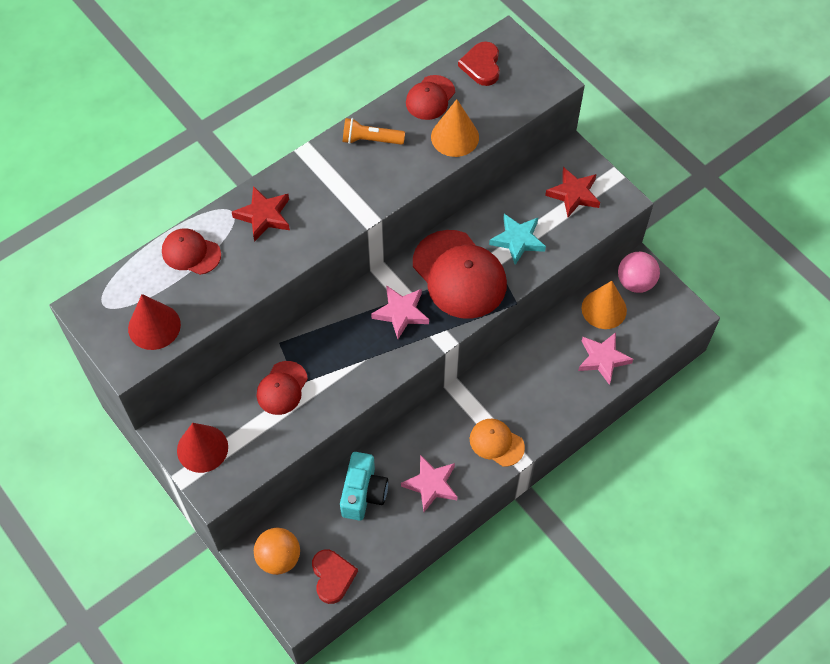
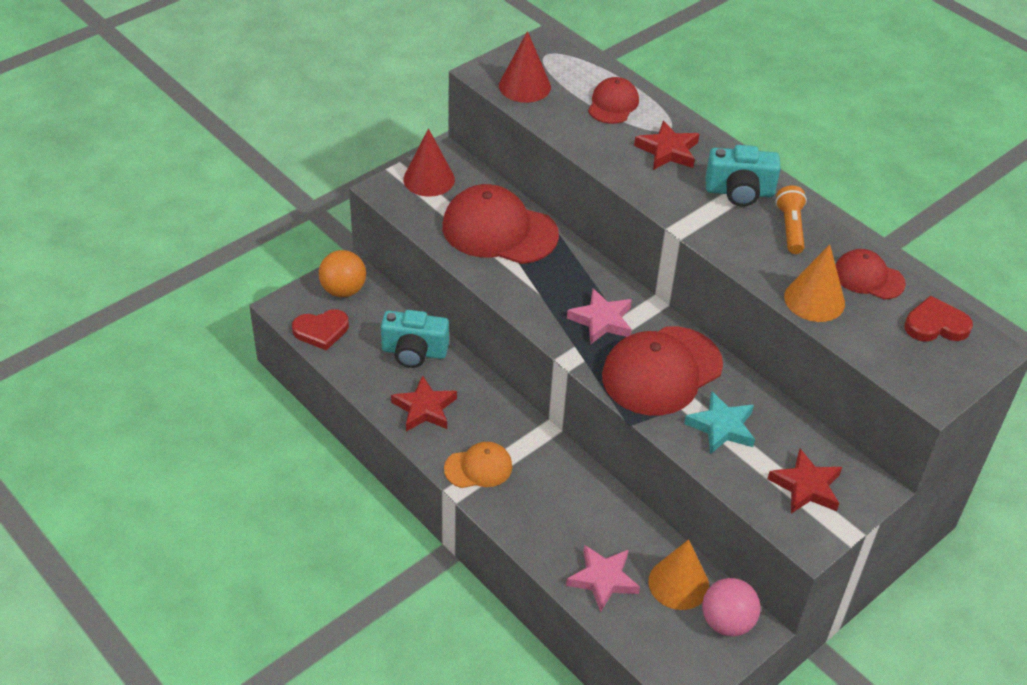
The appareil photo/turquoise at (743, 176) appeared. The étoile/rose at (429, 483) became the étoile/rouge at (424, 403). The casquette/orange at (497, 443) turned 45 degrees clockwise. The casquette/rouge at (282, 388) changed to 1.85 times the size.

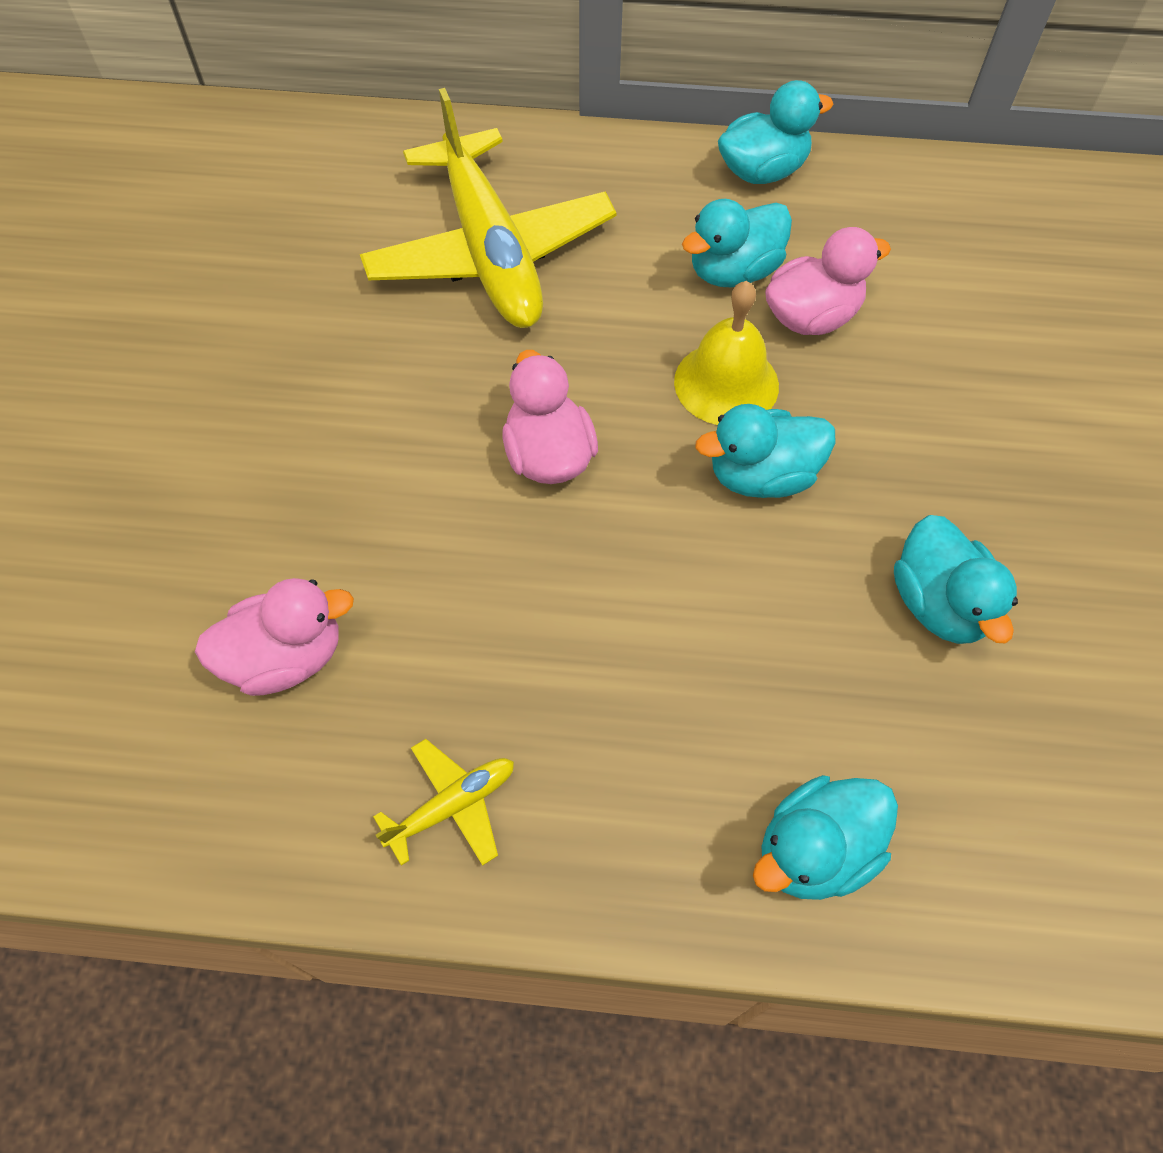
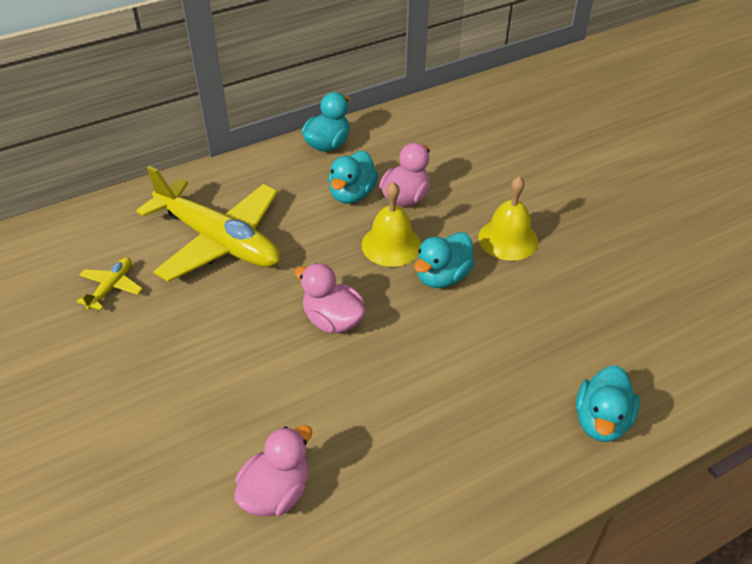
The canard/turquoise at (956, 579) disappeared. The cloche/jaune at (508, 218) appeared. The avion/jaune moved from (443, 802) to (110, 283).

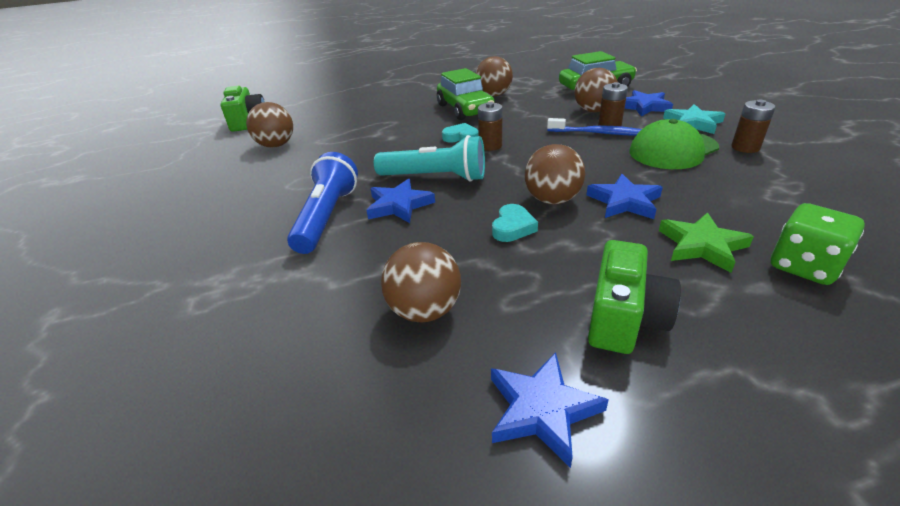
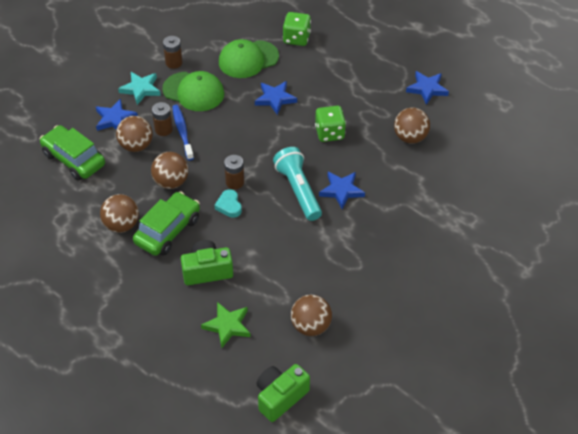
The lampe de poche/bleu at (322, 203) disappeared. The casquette/vert at (249, 58) appeared. The balle/marron moved from (555, 174) to (169, 170). The appareil photo/vert moved from (634, 297) to (207, 262). The étoile/vert moved from (706, 243) to (226, 325). The cœur/turquoise at (515, 223) was replaced by the dé/vert at (330, 124).

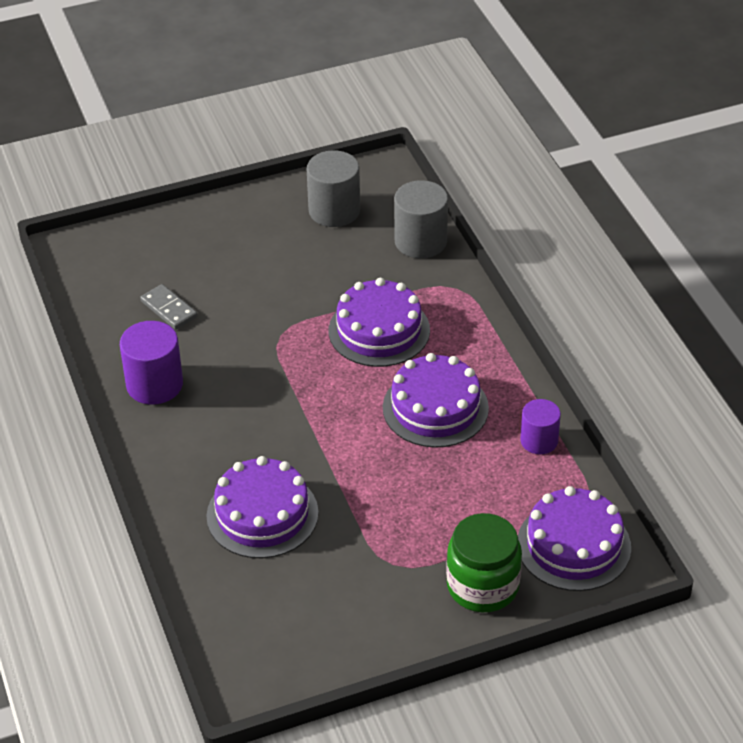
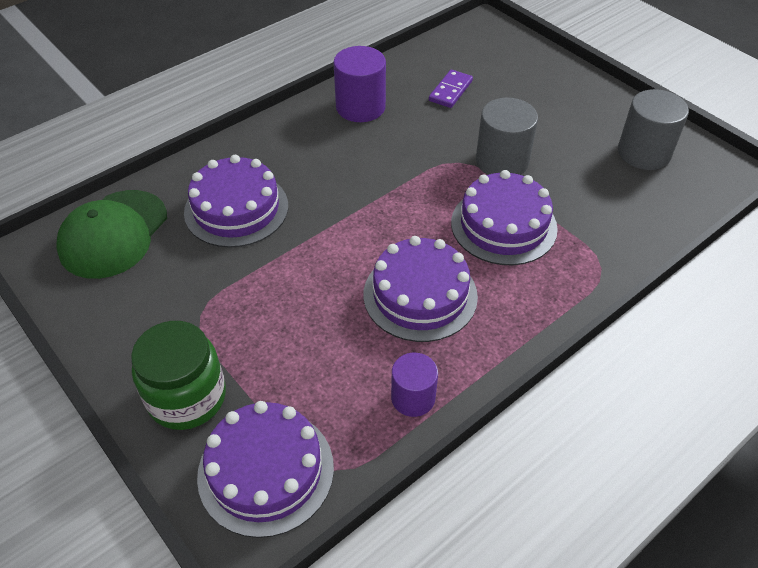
The casquette/vert at (111, 234) appeared. The cylindre/gris moved from (421, 219) to (507, 136). The domino/gris at (169, 307) became the domino/violet at (451, 89).

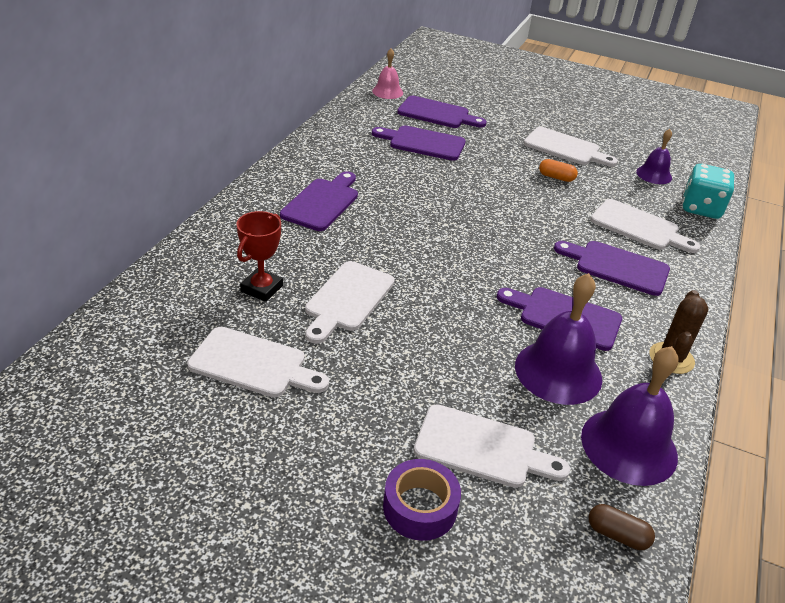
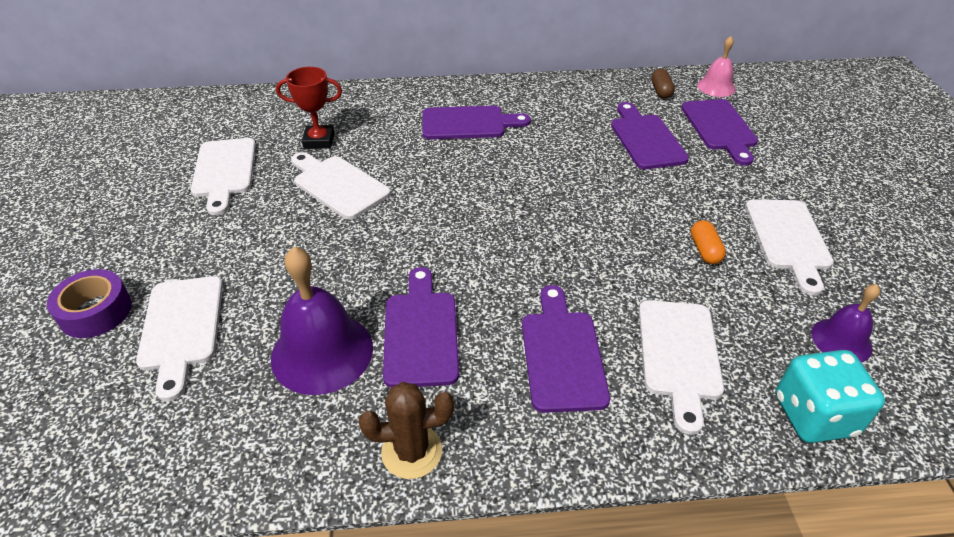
The cloche/violet at (630, 416) disappeared. The gélule/marron moved from (622, 527) to (663, 84). The planche à découper/blanc at (350, 302) turned 45 degrees clockwise.

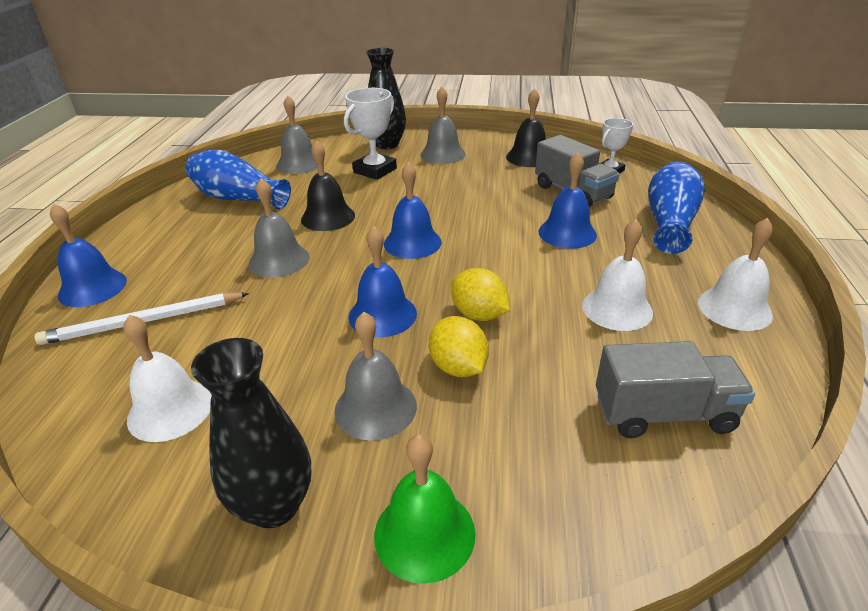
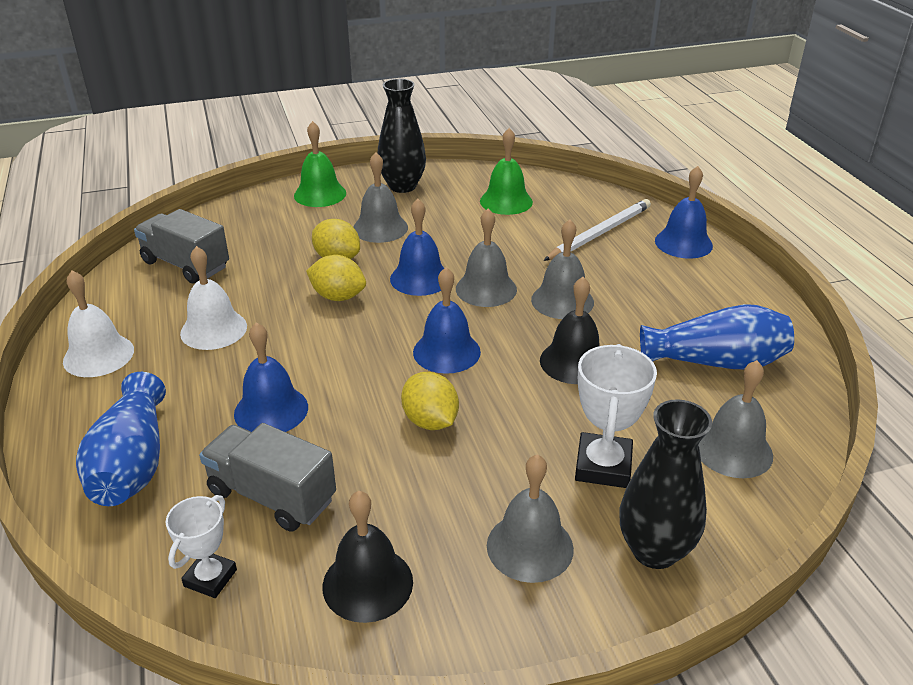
The citron/jaune at (430, 401) appeared. The cloche/gris at (486, 257) appeared. The cloche/blanc at (168, 378) became the cloche/vert at (506, 171). The camion/gris at (675, 389) turned 60 degrees clockwise.

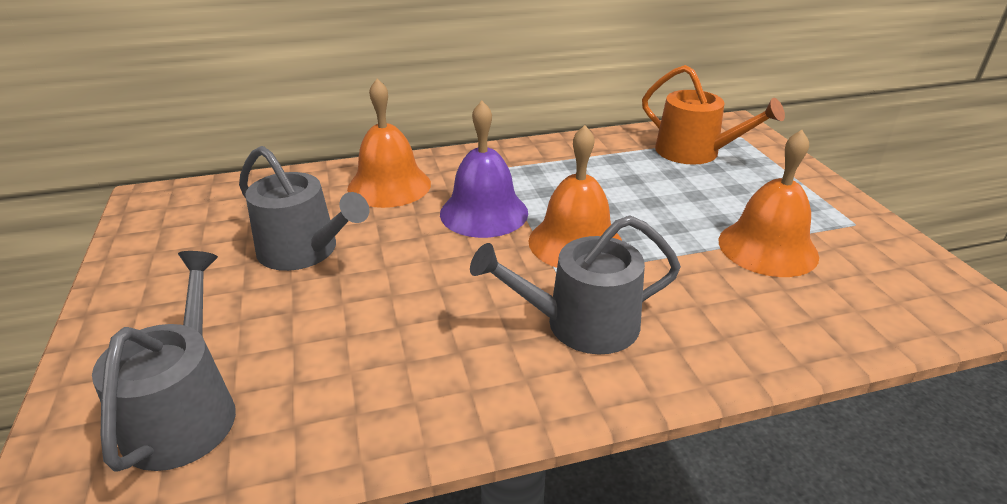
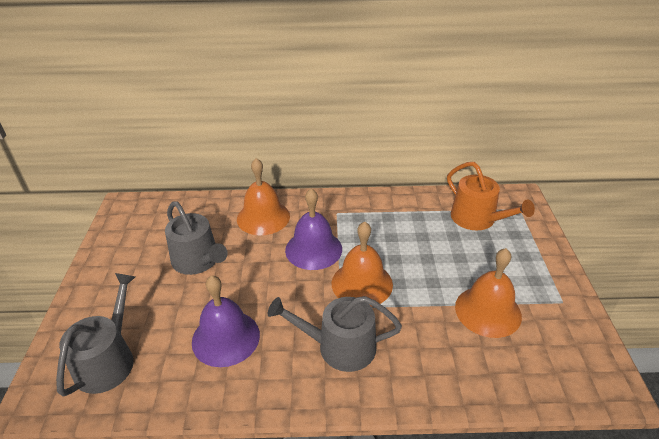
The cloche/violet at (226, 321) appeared.

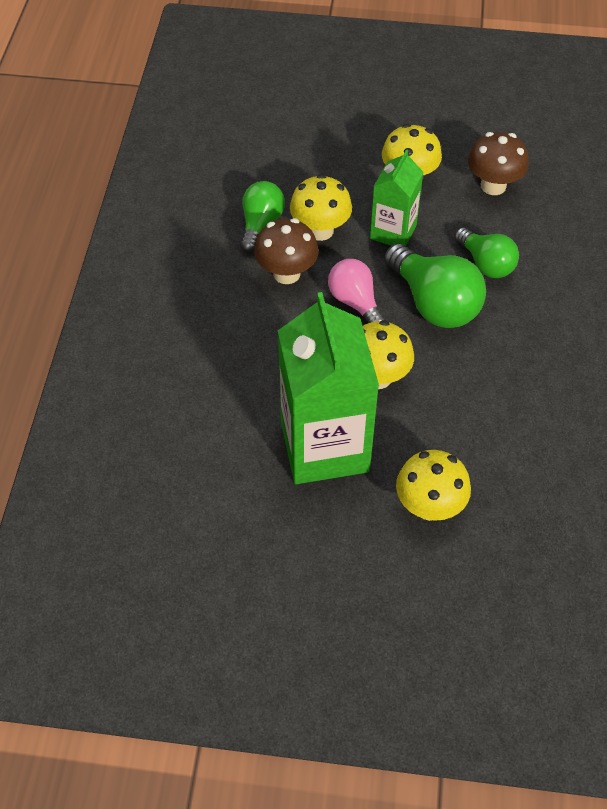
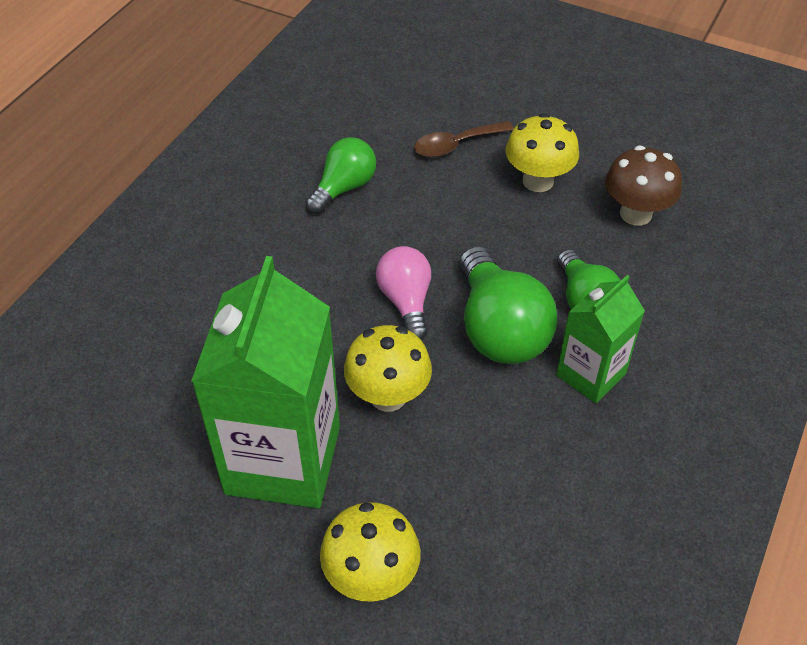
The champignon/marron at (286, 251) disappeared. The champignon/jaune at (321, 207) disappeared. The cuillère/marron at (464, 139) appeared. The brique de lait/vert moved from (396, 198) to (600, 339).

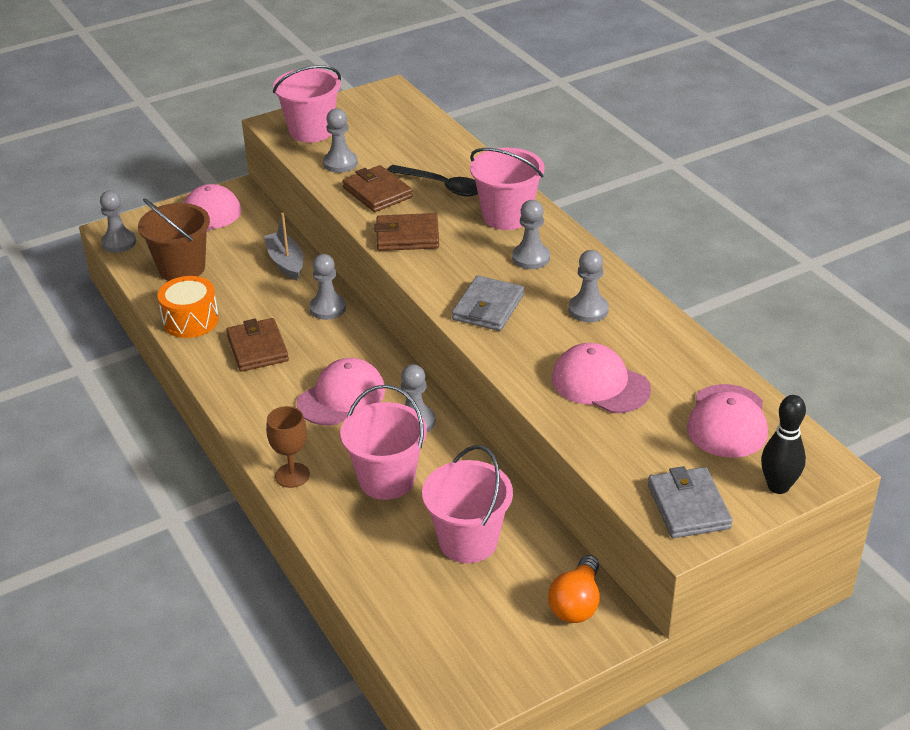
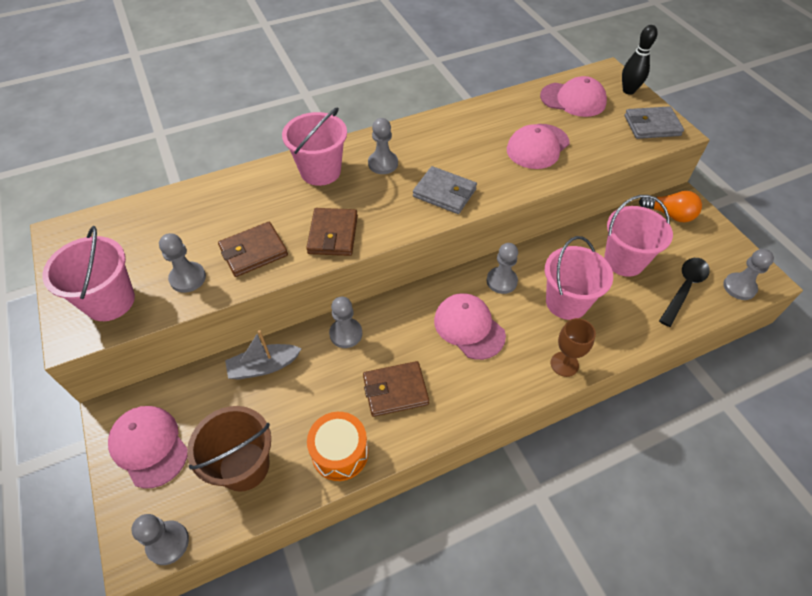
The cuillère/noir moved from (432, 180) to (684, 292). The pion/gris moved from (588, 286) to (748, 274).

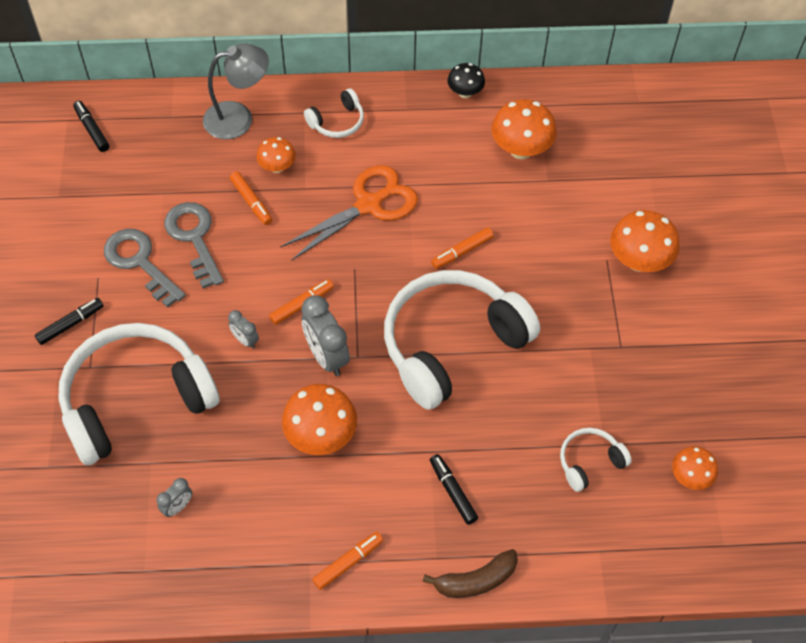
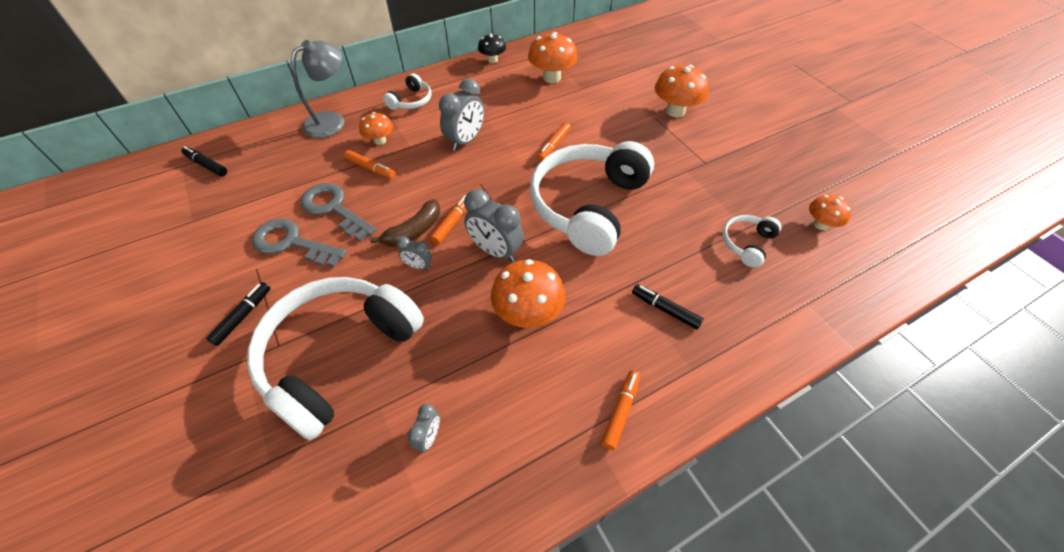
The banane/marron moved from (470, 573) to (405, 223). The ciseaux/orange at (349, 213) was replaced by the réveil/gris at (461, 115).

